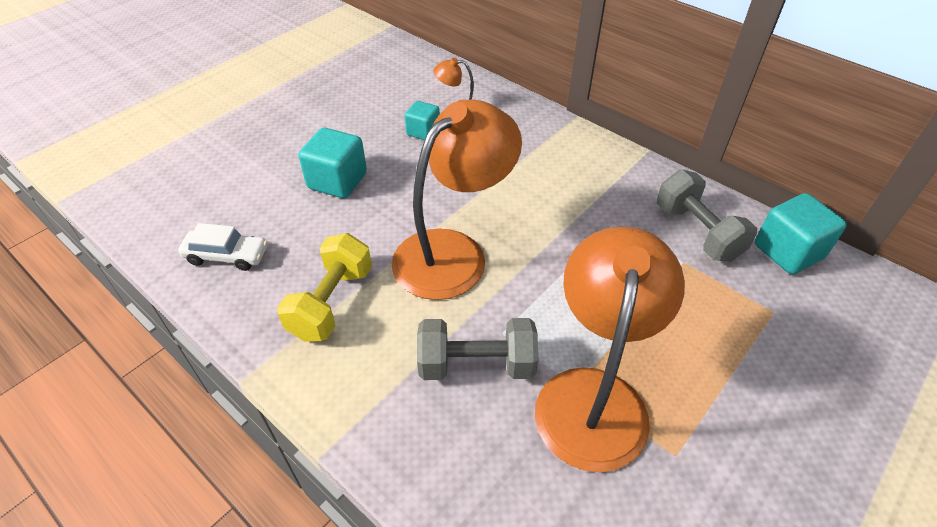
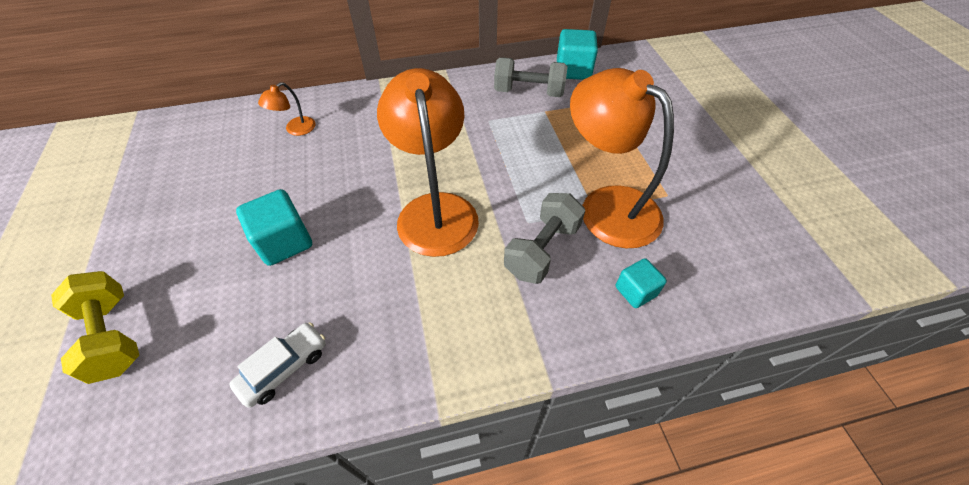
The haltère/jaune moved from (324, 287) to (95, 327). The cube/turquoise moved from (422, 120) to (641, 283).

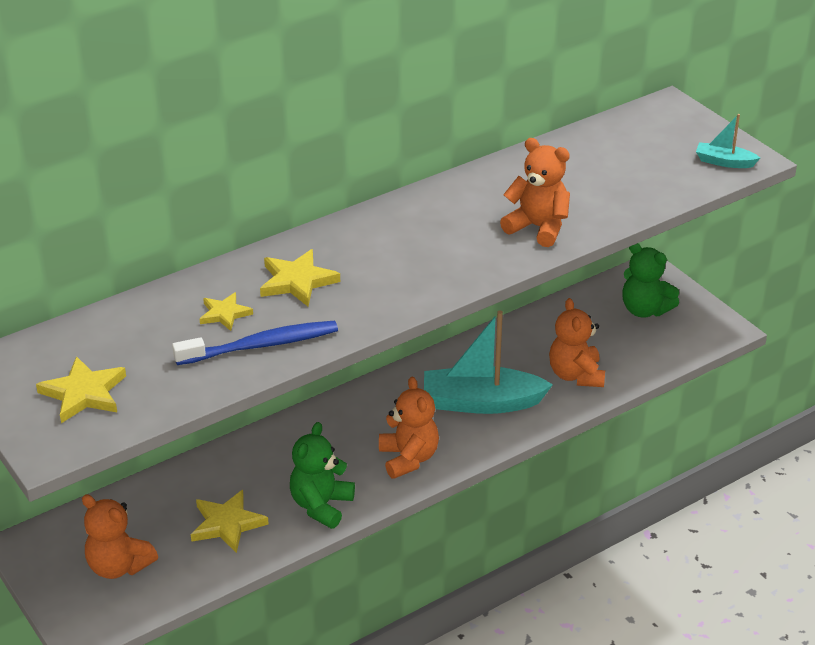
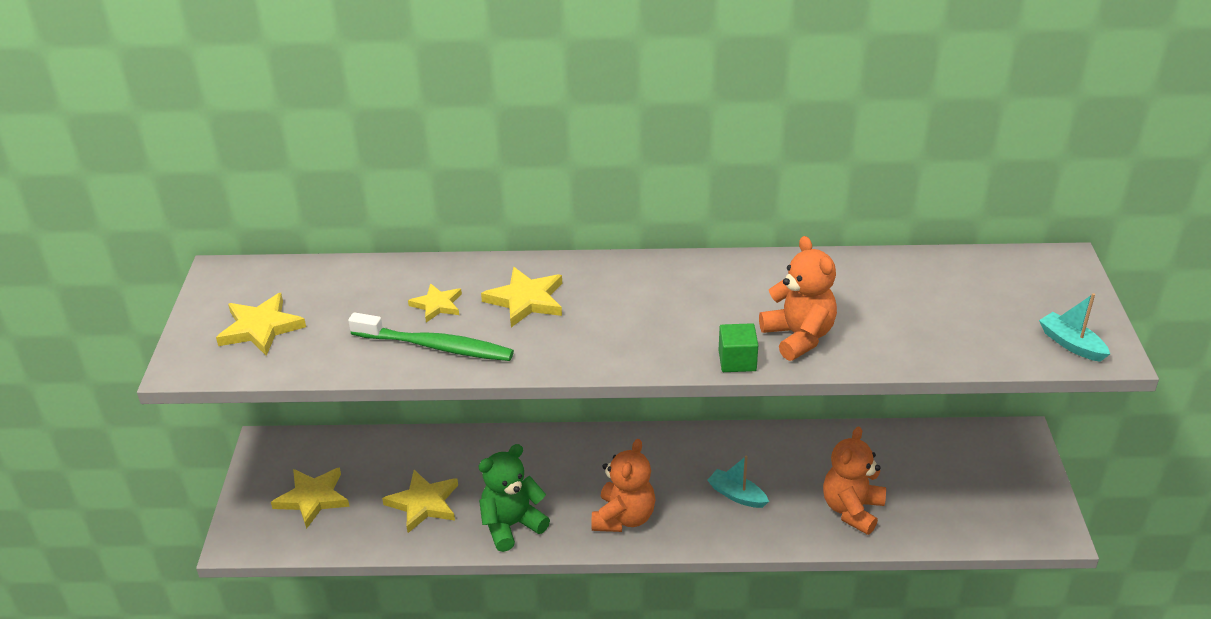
The ours en peluche/vert at (650, 280) disappeared. The cube/vert at (738, 347) appeared. The ours en peluche/orange at (120, 536) was replaced by the étoile/jaune at (310, 498). The brosse à dents/bleu at (255, 343) became the brosse à dents/vert at (431, 336). The bateau/turquoise at (488, 362) changed to 0.48 times the size.

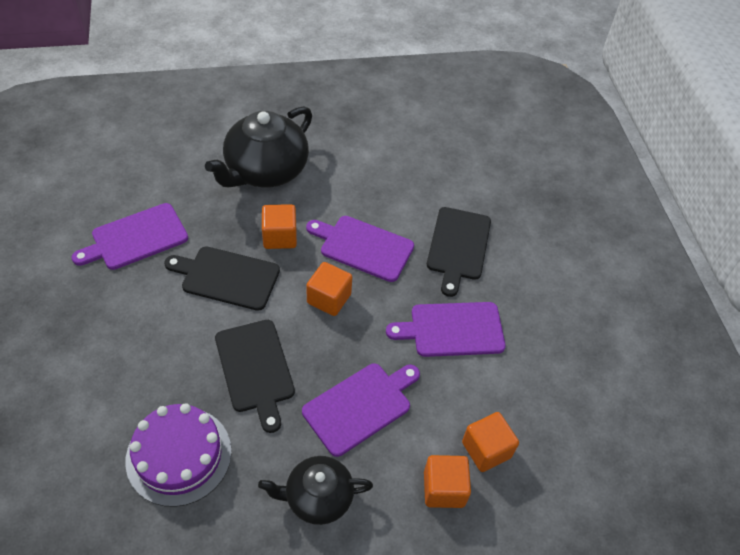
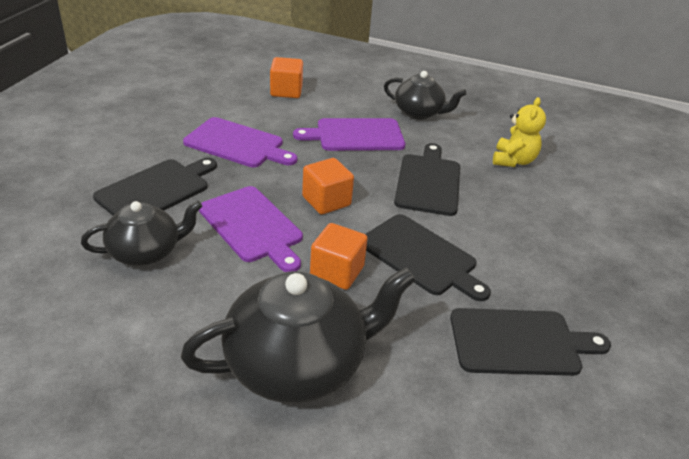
The cube/orange at (447, 481) disappeared. The théière/noir at (141, 233) appeared. The gâteau/violet at (178, 455) was replaced by the ours en peluche/jaune at (519, 132). The planche à découper/violet at (130, 236) became the planche à découper/noir at (530, 342).

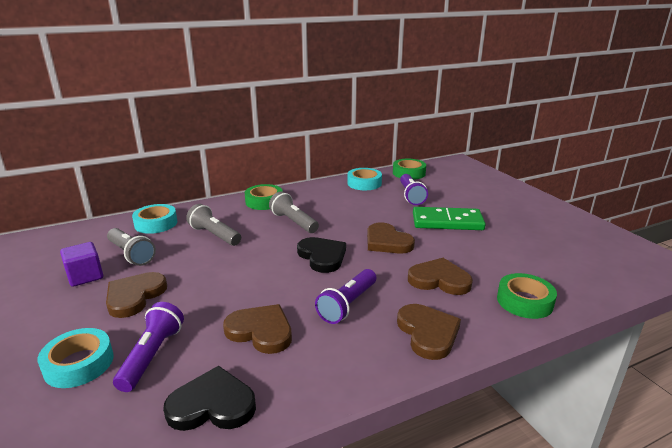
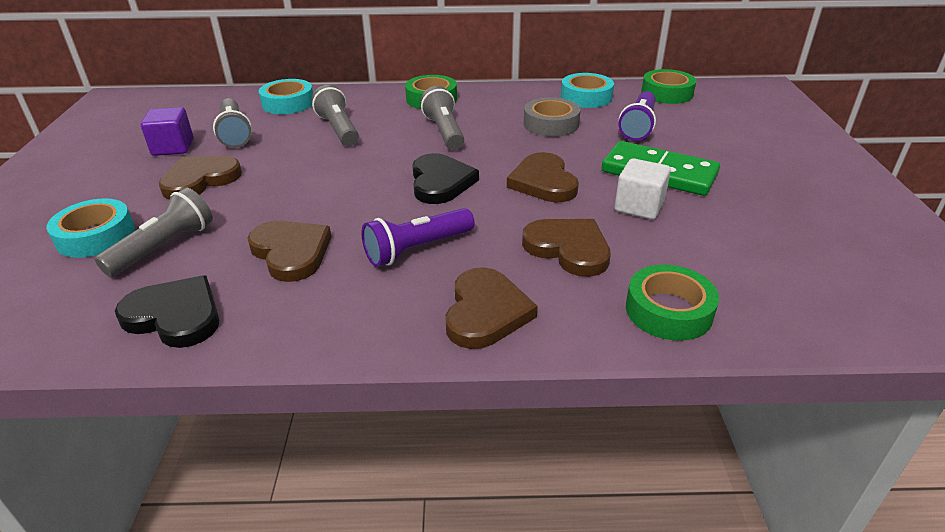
The ruban adhésif/gris at (552, 117) appeared. The cube/blanc at (643, 189) appeared. The lampe de poche/violet at (148, 347) became the lampe de poche/gris at (154, 232).

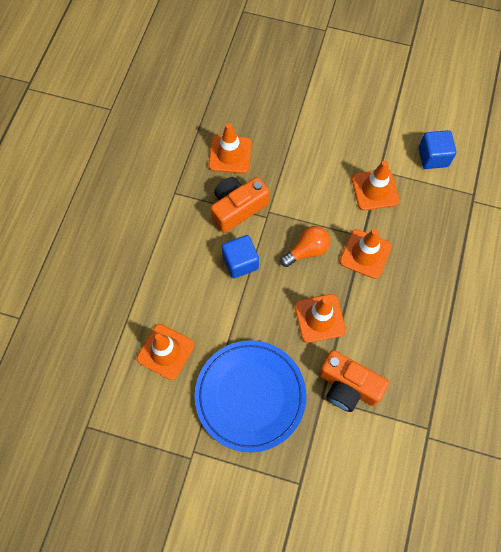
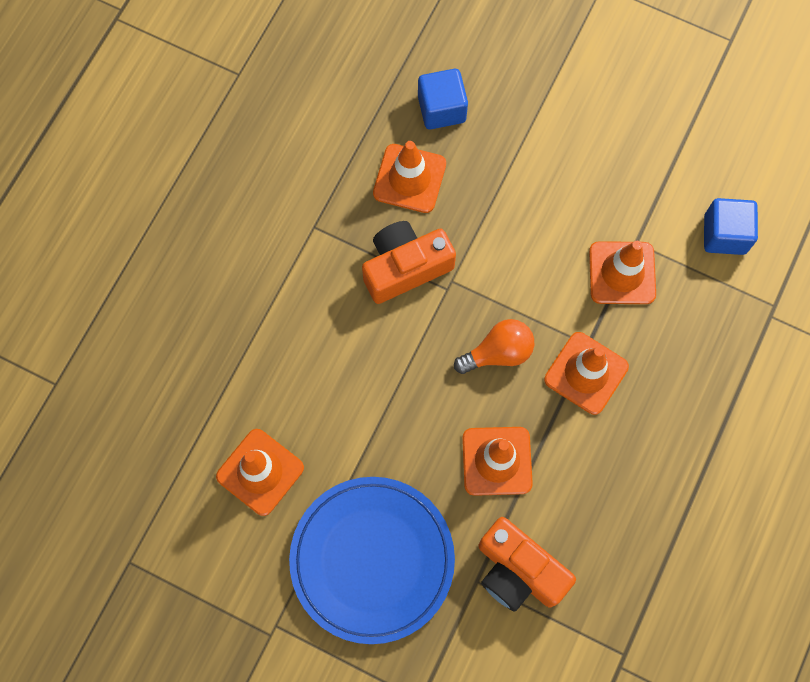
The cube/bleu moved from (240, 256) to (443, 99).

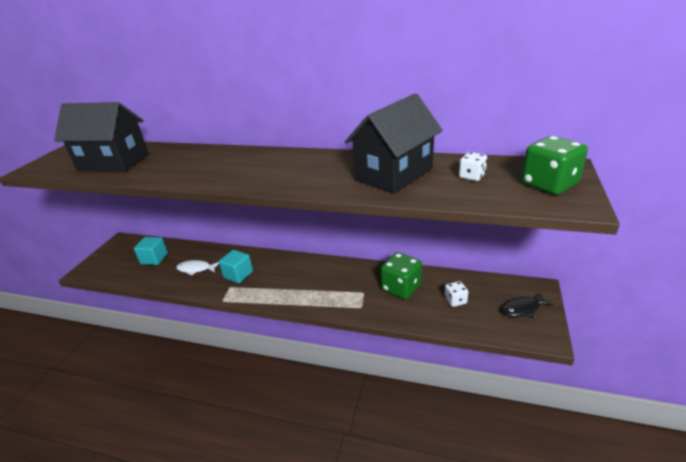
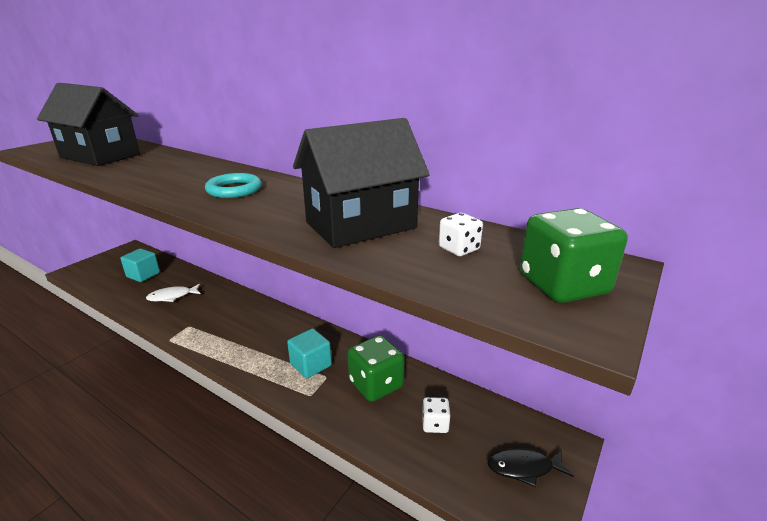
The anneau/turquoise at (233, 185) appeared. The cube/turquoise moved from (236, 266) to (309, 353). The poisson/blanc at (197, 268) turned 45 degrees counterclockwise.

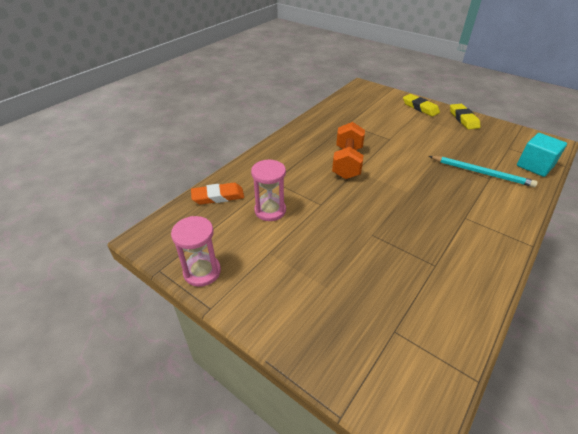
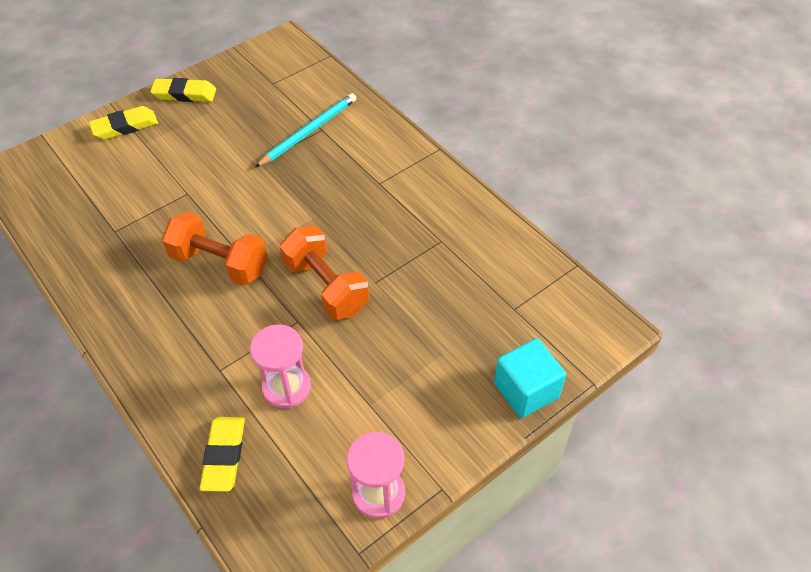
The haltère/orange at (324, 273) appeared. The cube/turquoise moved from (542, 155) to (530, 378). The gomme/orange at (217, 194) became the gomme/jaune at (222, 454).

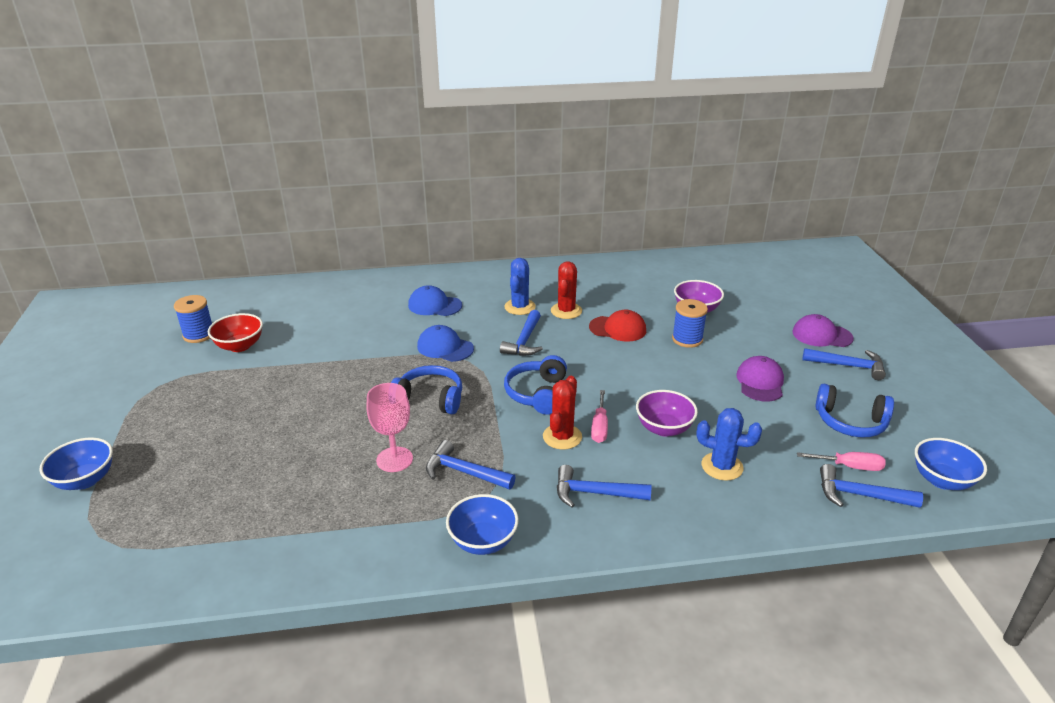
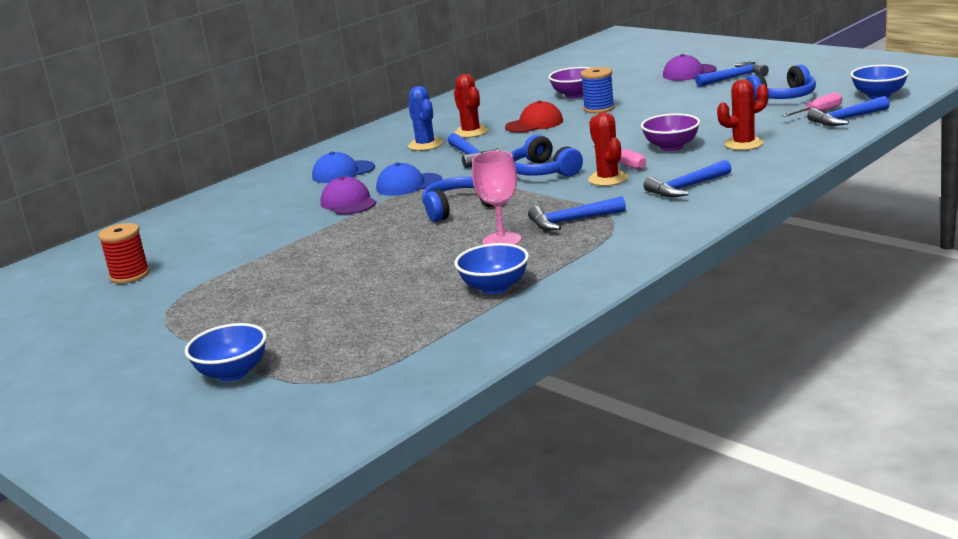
The bol/rouge at (235, 332) disappeared. The bol/bleu moved from (482, 524) to (492, 268). The casquette/violet moved from (760, 379) to (349, 195). The bobine/bleu at (193, 319) became the bobine/rouge at (124, 253). The cactus/bleu at (729, 444) became the cactus/rouge at (743, 114).

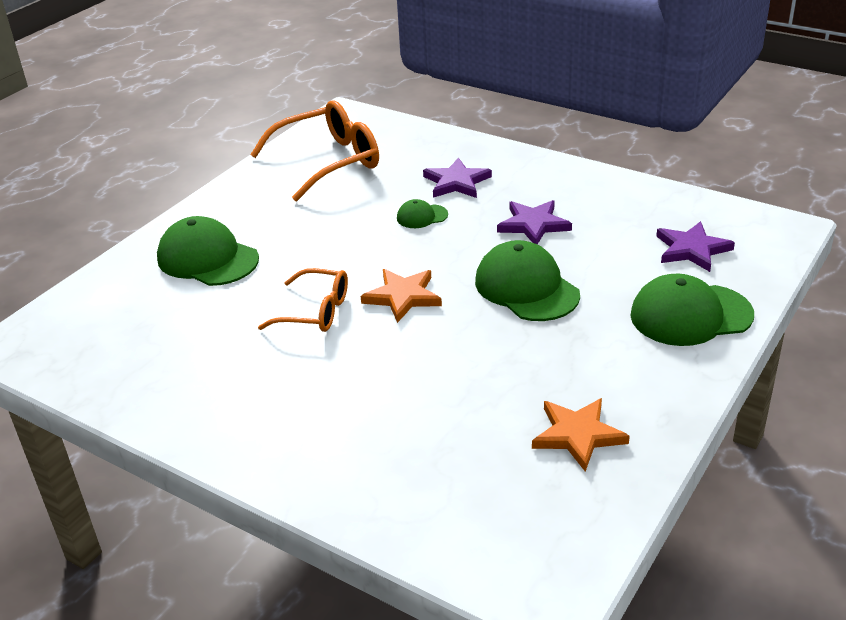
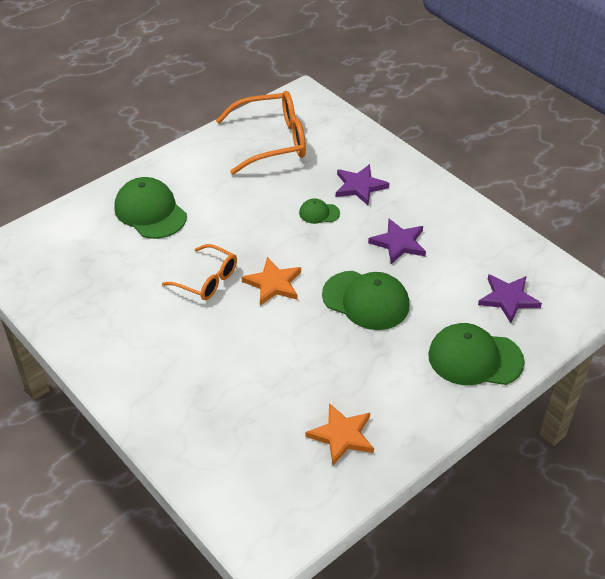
The casquette/vert at (527, 280) turned 135 degrees clockwise.

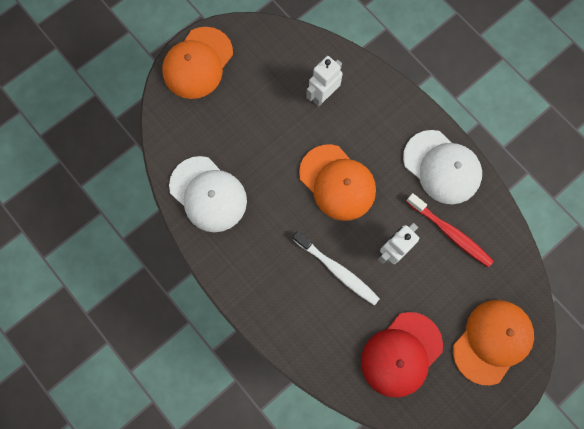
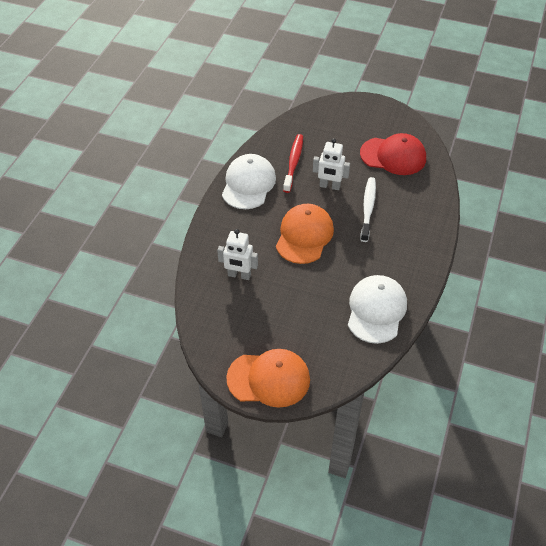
The casquette/orange at (493, 342) disappeared.

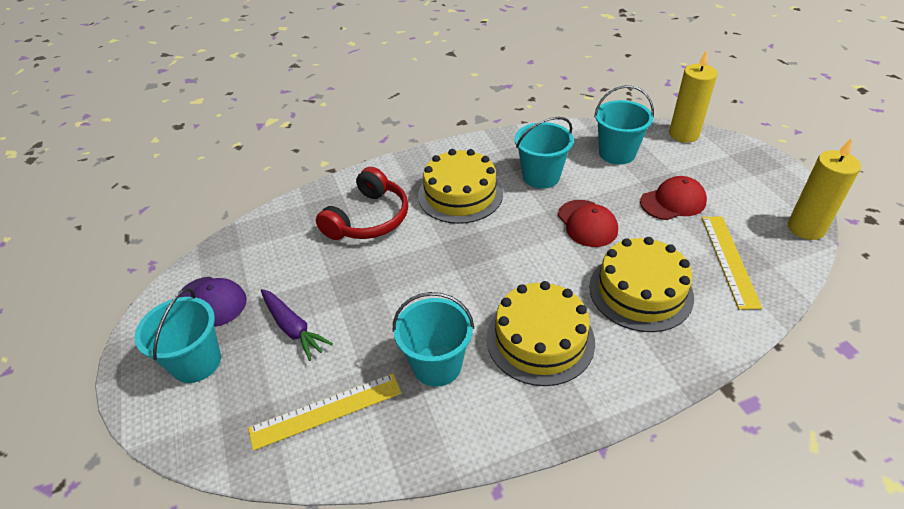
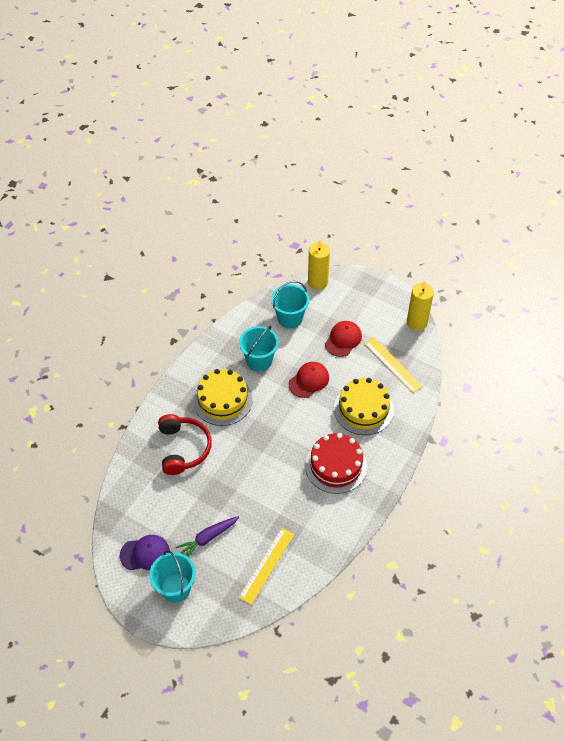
The seau/turquoise at (433, 339) disappeared. The gâteau/jaune at (541, 333) became the gâteau/rouge at (336, 463). The carotte/violet at (297, 325) turned 135 degrees clockwise. The casquette/rouge at (588, 223) turned 75 degrees counterclockwise.

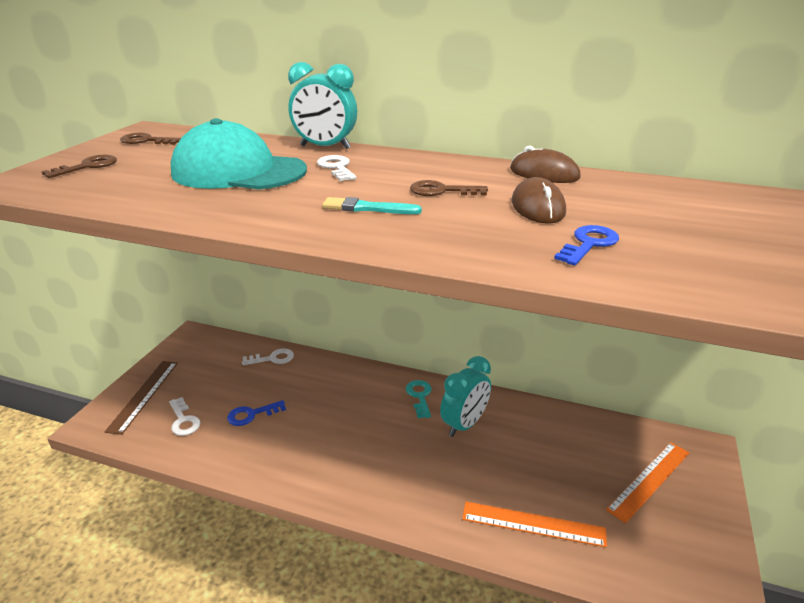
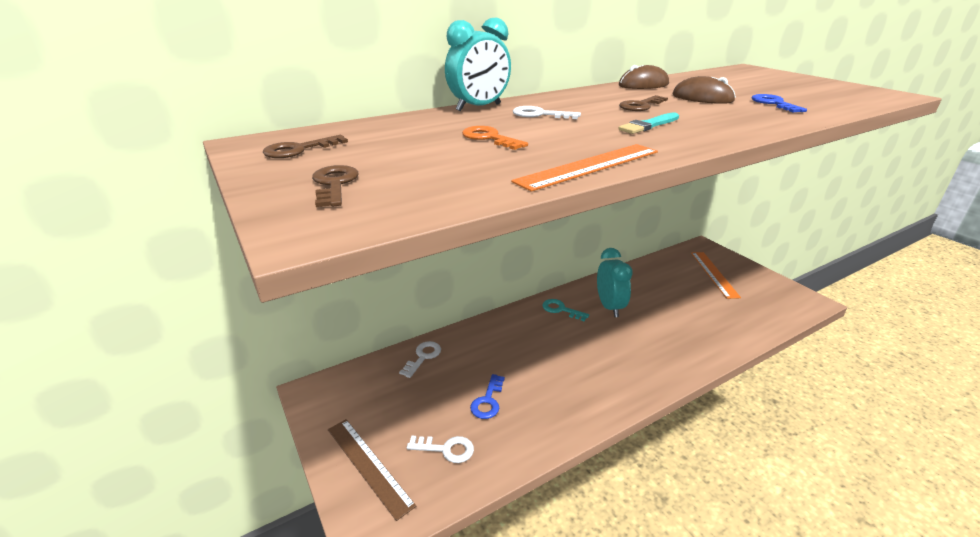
The règle/orange moved from (534, 525) to (584, 168). The casquette/turquoise at (239, 153) was replaced by the clé/orange at (495, 138).

